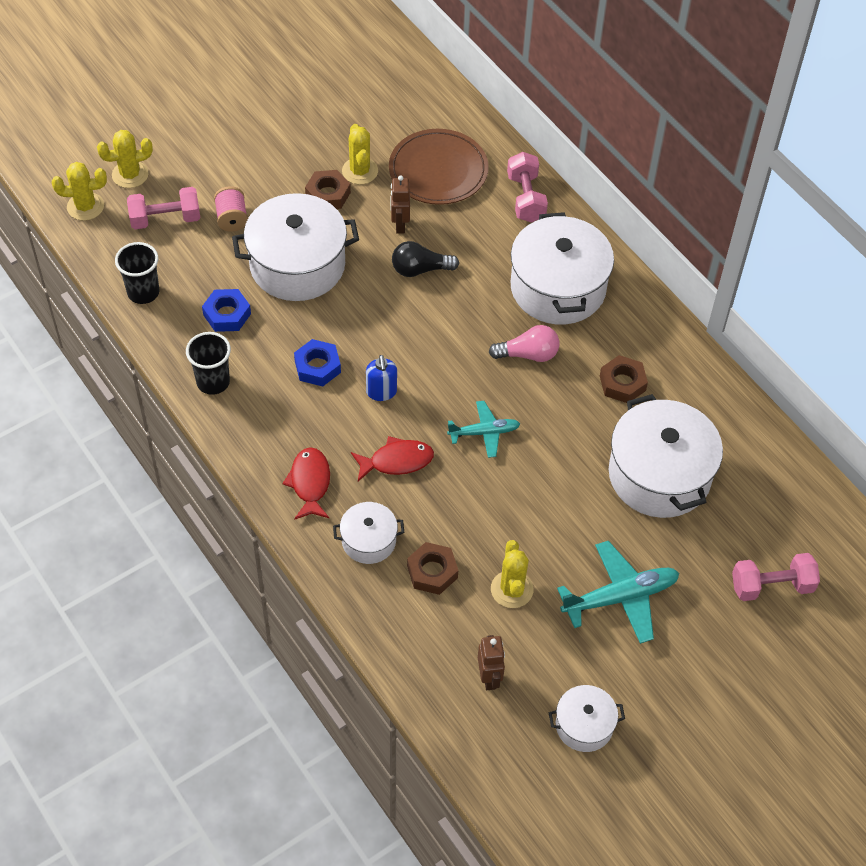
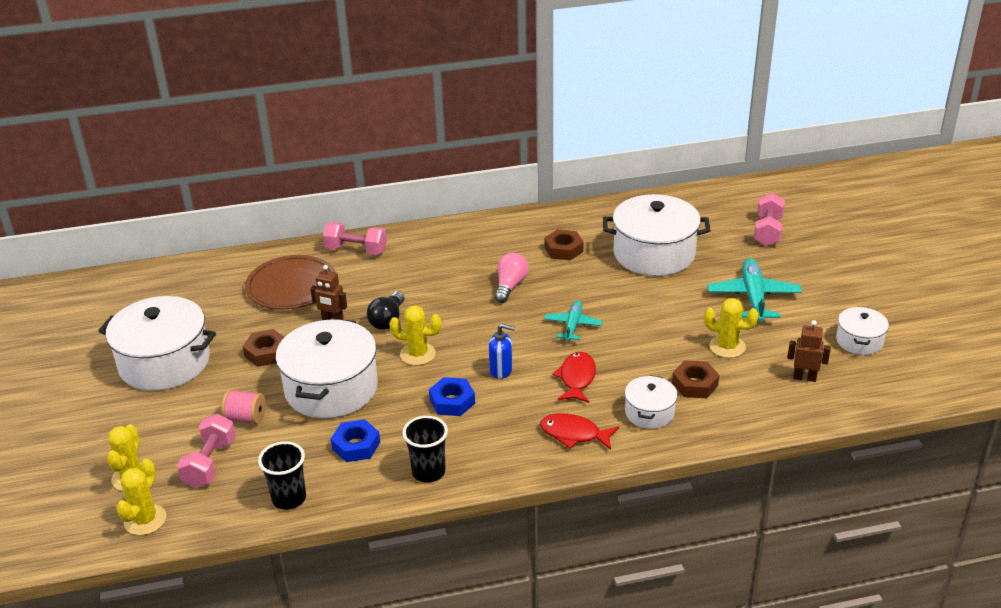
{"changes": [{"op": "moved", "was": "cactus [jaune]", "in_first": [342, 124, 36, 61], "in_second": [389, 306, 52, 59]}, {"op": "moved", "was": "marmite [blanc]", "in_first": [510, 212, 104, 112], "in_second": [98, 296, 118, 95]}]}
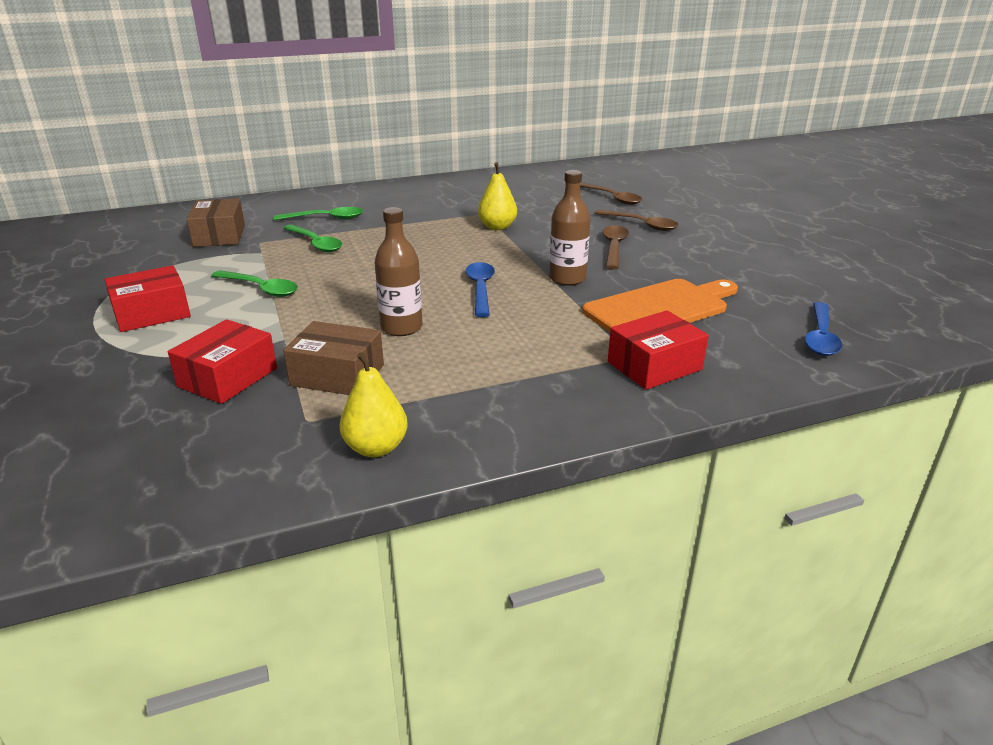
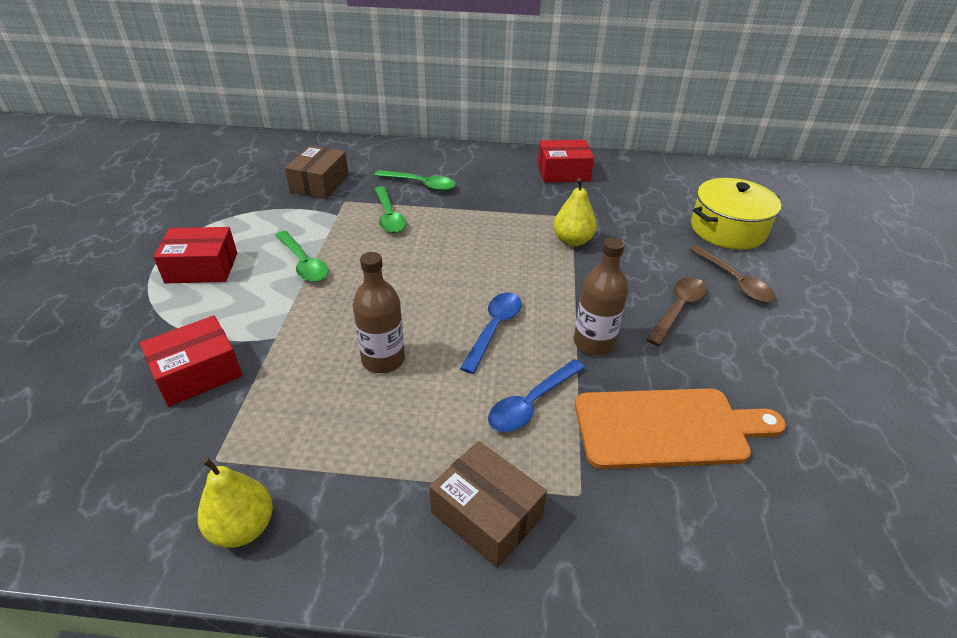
{"changes": [{"op": "moved", "was": "boîte [marron]", "in_first": [283, 321, 101, 74], "in_second": [429, 441, 118, 127]}, {"op": "replaced", "was": "cuillère [marron]", "now": "marmite [jaune]", "in_first": [580, 183, 62, 22], "in_second": [691, 178, 90, 72]}, {"op": "moved", "was": "boîte [rouge]", "in_first": [608, 310, 101, 80], "in_second": [538, 140, 56, 42]}, {"op": "moved", "was": "cuillère [bleu]", "in_first": [805, 302, 37, 54], "in_second": [488, 359, 97, 73]}]}
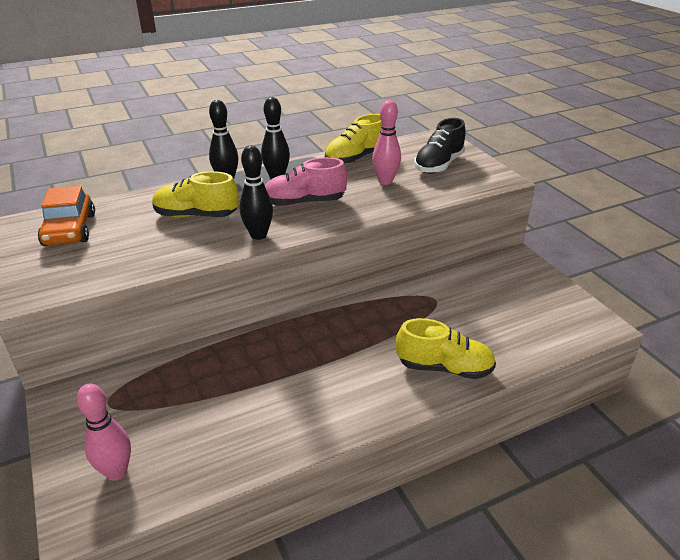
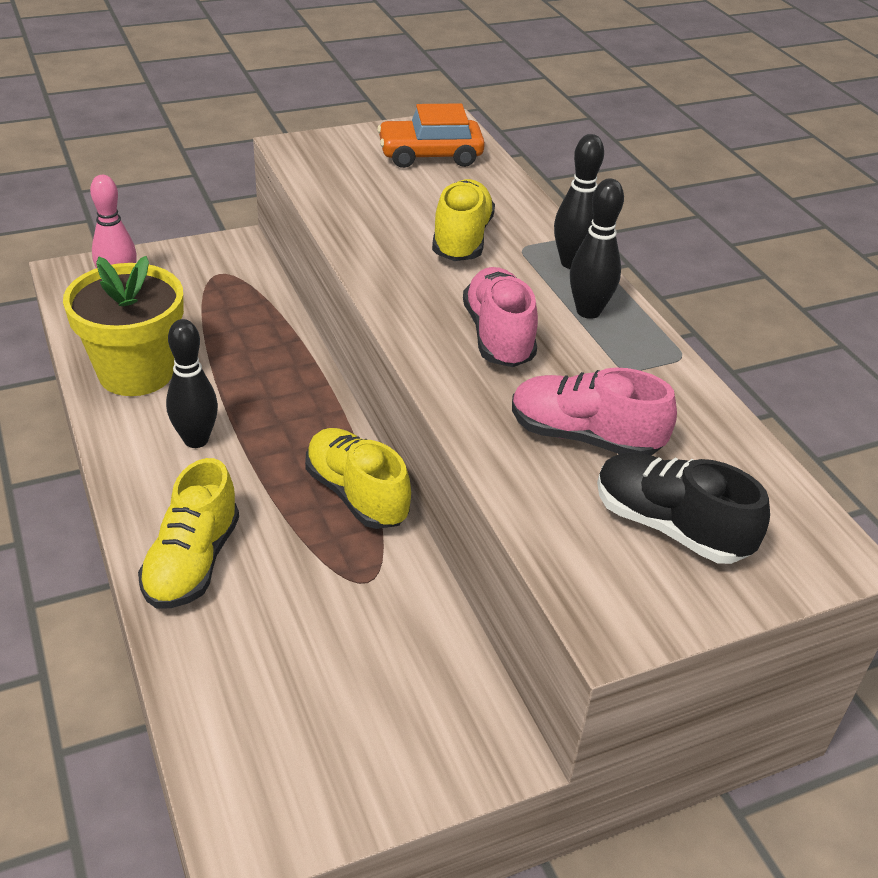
{"changes": [{"op": "moved", "was": "quille [noir]", "in_first": [240, 146, 33, 94], "in_second": [166, 319, 52, 129]}, {"op": "moved", "was": "chaussure [jaune]", "in_first": [325, 114, 57, 51], "in_second": [305, 428, 106, 101]}, {"op": "replaced", "was": "quille [rose]", "now": "chaussure [rose]", "in_first": [372, 100, 29, 85], "in_second": [512, 368, 165, 88]}, {"op": "added", "now": "pot de fleurs [jaune]", "in_second": [63, 256, 121, 140]}]}
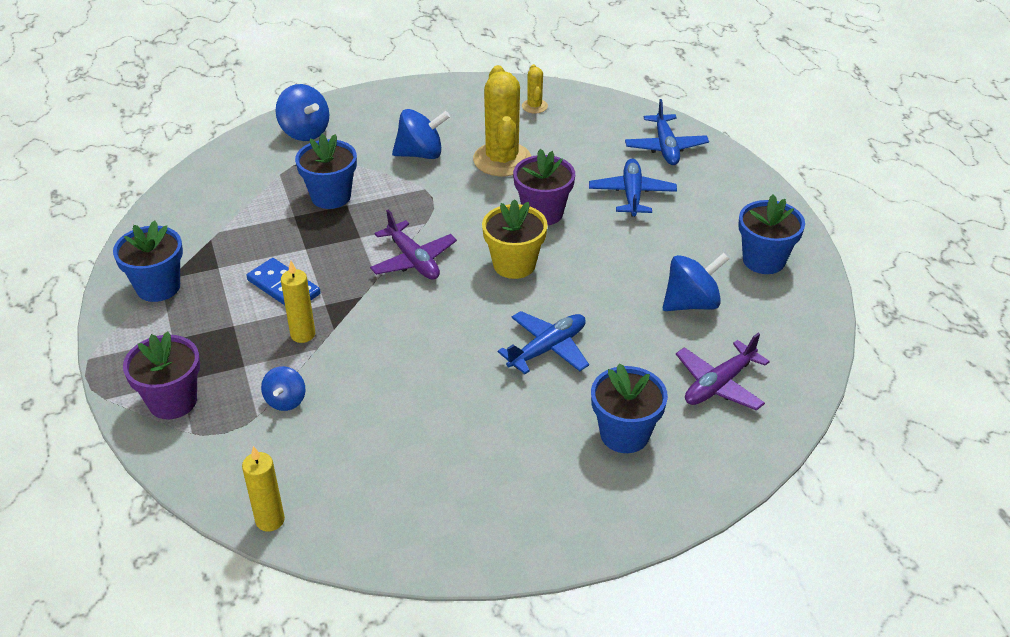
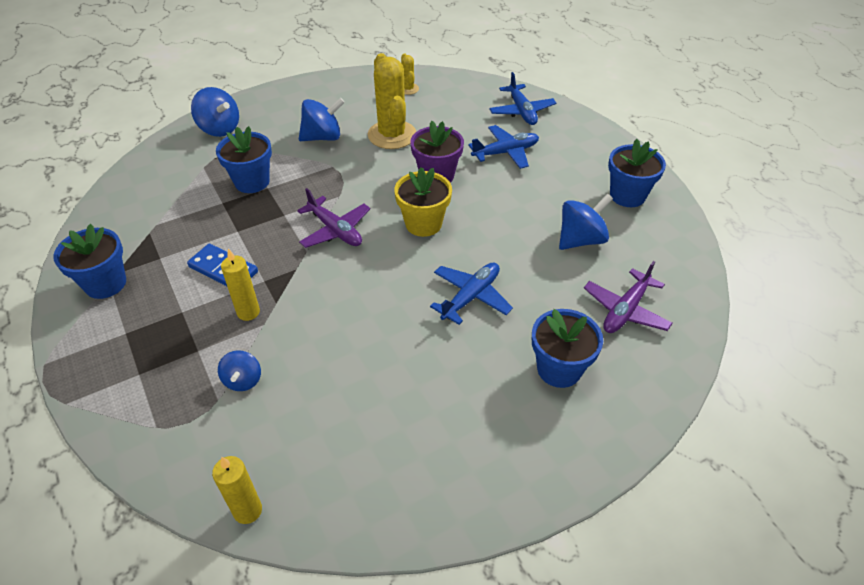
{"changes": [{"op": "removed", "was": "pot de fleurs [violet]", "in_first": [123, 331, 77, 88]}, {"op": "turned", "was": "avion [bleu]", "in_first": [589, 159, 88, 58], "in_second": [468, 125, 71, 44], "clockwise": 75}]}
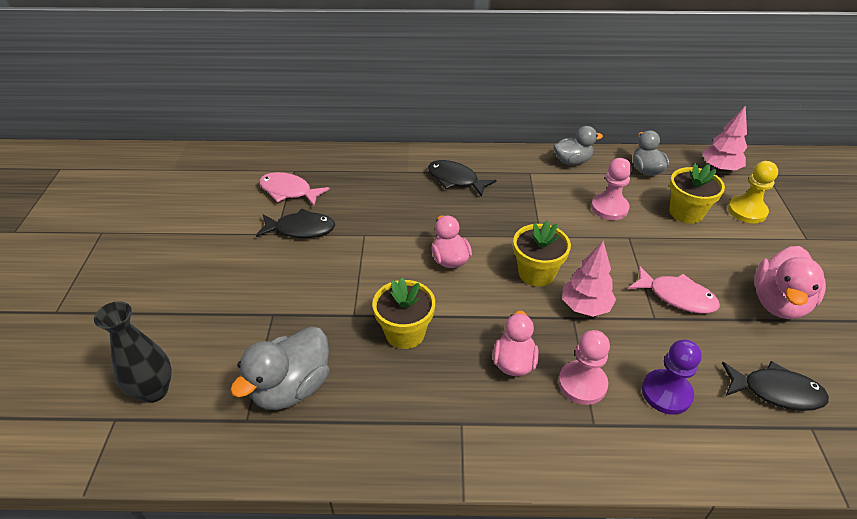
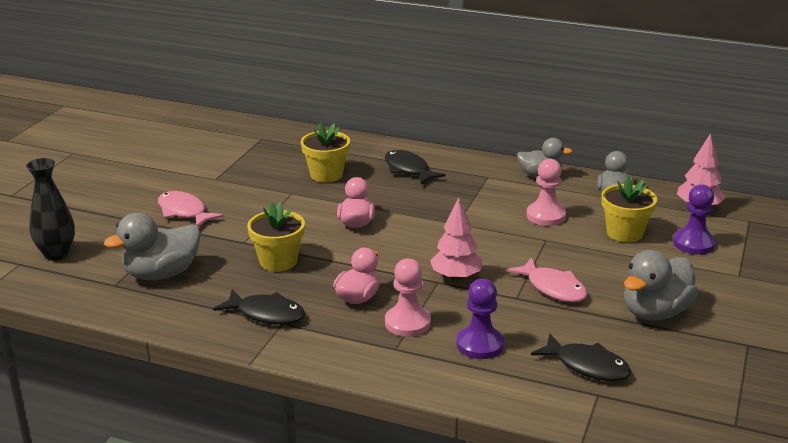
{"changes": [{"op": "moved", "was": "poisson [noir]", "in_first": [256, 209, 79, 29], "in_second": [213, 289, 92, 36]}, {"op": "moved", "was": "poisson [rose]", "in_first": [259, 172, 71, 34], "in_second": [158, 191, 66, 36]}, {"op": "moved", "was": "pot de fleurs [jaune]", "in_first": [513, 220, 58, 67], "in_second": [301, 122, 49, 61]}, {"op": "recoloured", "was": "pion [jaune]", "now": "pion [violet]", "in_first": [728, 161, 50, 62], "in_second": [673, 184, 43, 70]}, {"op": "recoloured", "was": "canard [rose]", "now": "canard [gris]", "in_first": [754, 246, 72, 73], "in_second": [624, 250, 74, 70]}]}
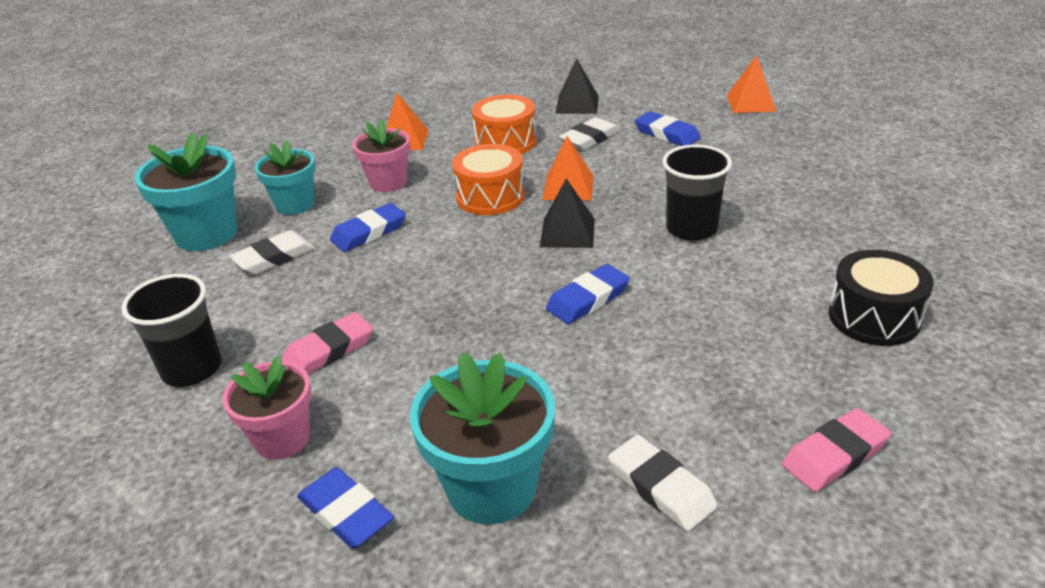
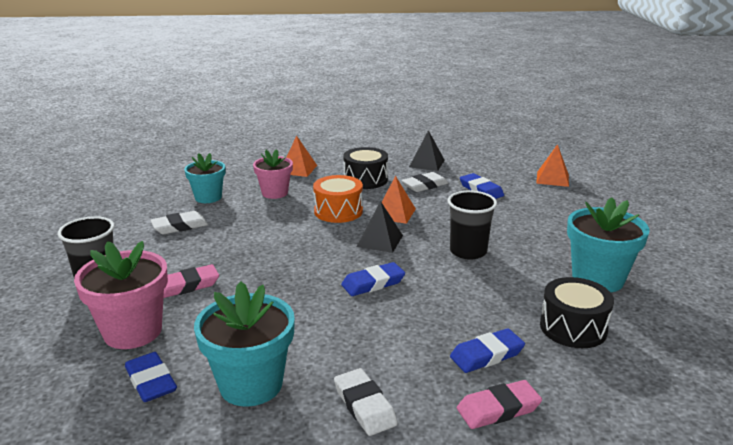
{"changes": [{"op": "moved", "was": "pot de fleurs [turquoise]", "in_first": [134, 133, 103, 118], "in_second": [567, 197, 83, 95]}, {"op": "resized", "was": "pot de fleurs [rose]", "in_first": [223, 355, 89, 105], "in_second": [74, 241, 94, 108], "ratio": 1.52}, {"op": "moved", "was": "gomme [bleu]", "in_first": [330, 203, 76, 49], "in_second": [450, 328, 75, 45]}, {"op": "recoloured", "was": "tambour [orange]", "now": "tambour [noir]", "in_first": [472, 94, 65, 60], "in_second": [343, 147, 45, 42]}]}
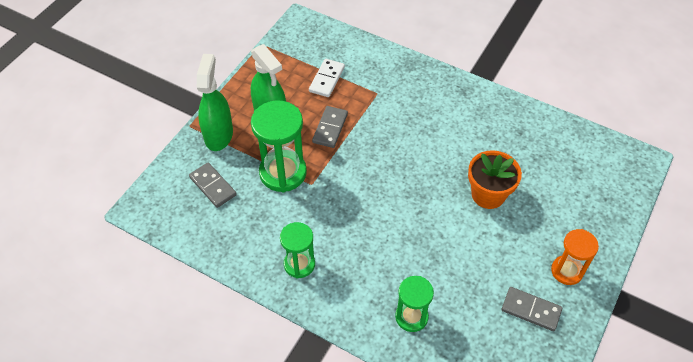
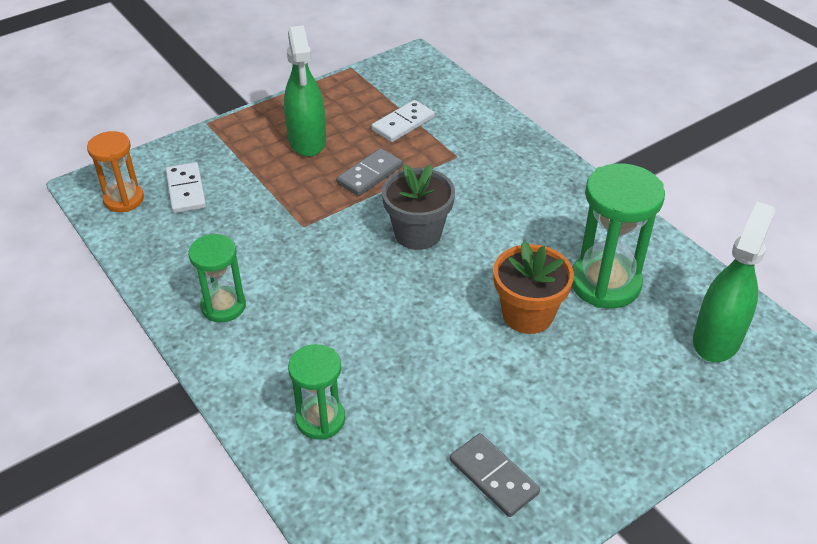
{"changes": [{"op": "recoloured", "was": "domino [gris]", "now": "domino [blanc]", "in_first": [189, 162, 48, 46], "in_second": [166, 162, 40, 51]}, {"op": "moved", "was": "vaporisateur [vert]", "in_first": [197, 54, 36, 97], "in_second": [693, 201, 83, 161]}, {"op": "moved", "was": "sablier [vert]", "in_first": [251, 100, 56, 93], "in_second": [572, 163, 93, 145]}, {"op": "moved", "was": "sablier [orange]", "in_first": [551, 229, 48, 56], "in_second": [87, 131, 57, 81]}, {"op": "added", "now": "pot de fleurs [gris]", "in_second": [382, 164, 73, 86]}]}
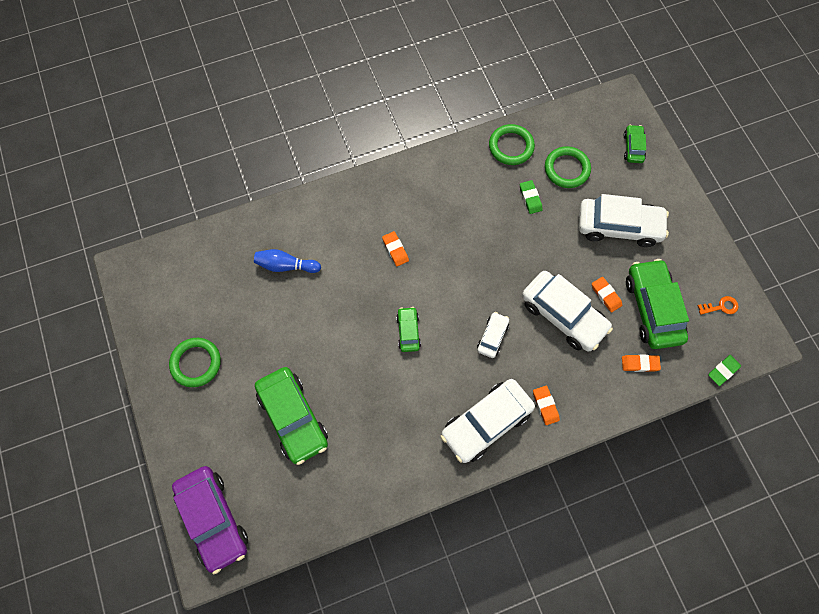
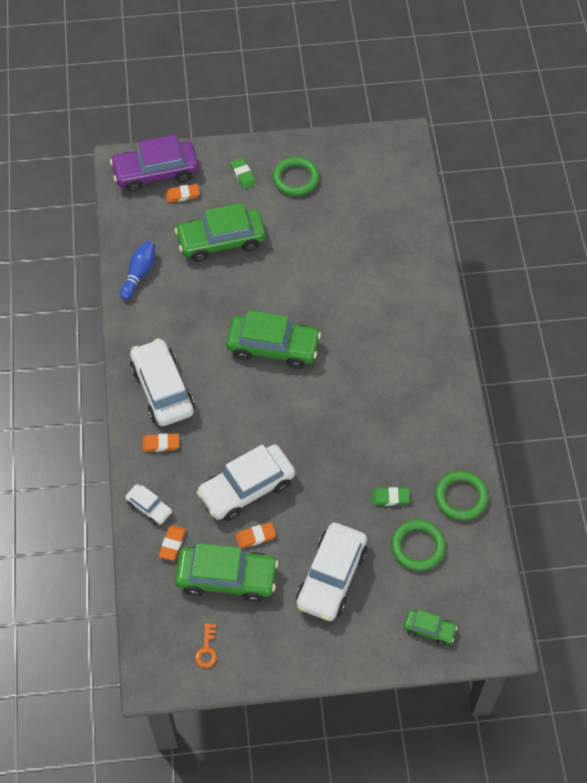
{"changes": [{"op": "moved", "was": "quille [bleu]", "in_first": [254, 249, 67, 24], "in_second": [120, 241, 35, 59]}, {"op": "moved", "was": "gomme [orange]", "in_first": [382, 231, 27, 35], "in_second": [165, 184, 35, 19]}, {"op": "resized", "was": "voiture [vert]", "in_first": [396, 307, 25, 45], "in_second": [226, 310, 95, 59], "ratio": 1.99}, {"op": "moved", "was": "voiture [blanc]", "in_first": [477, 312, 32, 46], "in_second": [125, 484, 47, 41]}, {"op": "moved", "was": "gomme [vert]", "in_first": [708, 355, 33, 31], "in_second": [231, 158, 25, 31]}]}
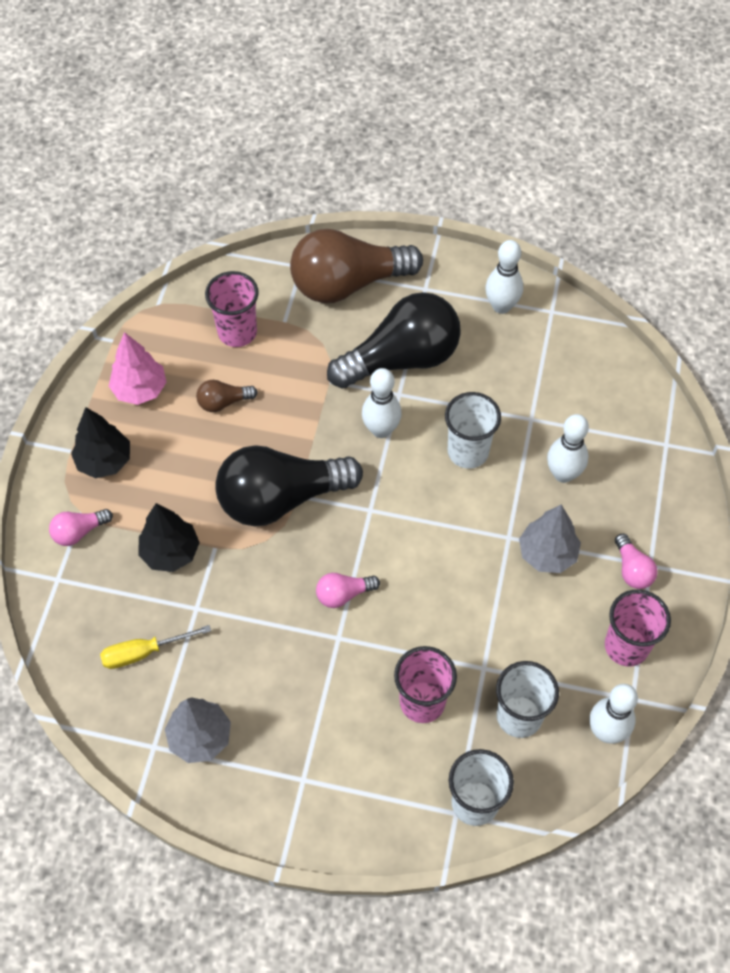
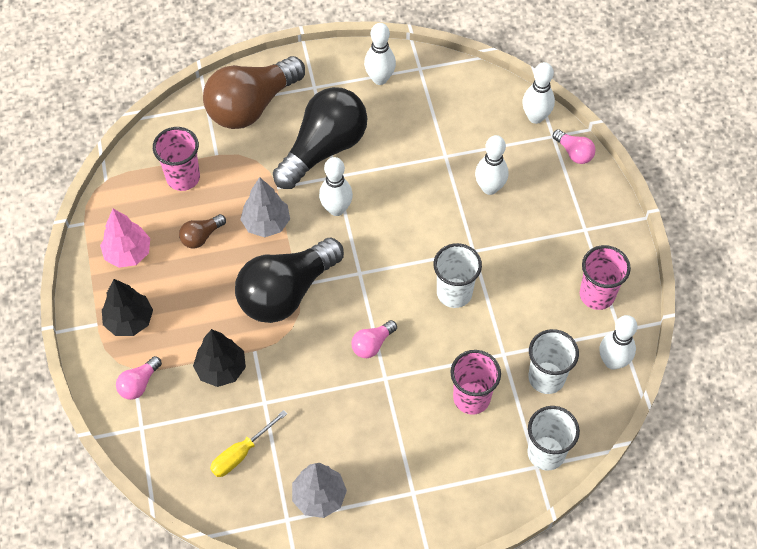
{"changes": [{"op": "moved", "was": "gobelet [blanc]", "in_first": [445, 392, 56, 77], "in_second": [433, 243, 49, 65]}, {"op": "moved", "was": "arbre [gris]", "in_first": [519, 505, 62, 68], "in_second": [240, 177, 50, 60]}, {"op": "moved", "was": "ampoule [rose]", "in_first": [615, 534, 43, 55], "in_second": [552, 129, 43, 35]}, {"op": "added", "now": "quille [blanc]", "in_second": [522, 62, 33, 62]}]}
